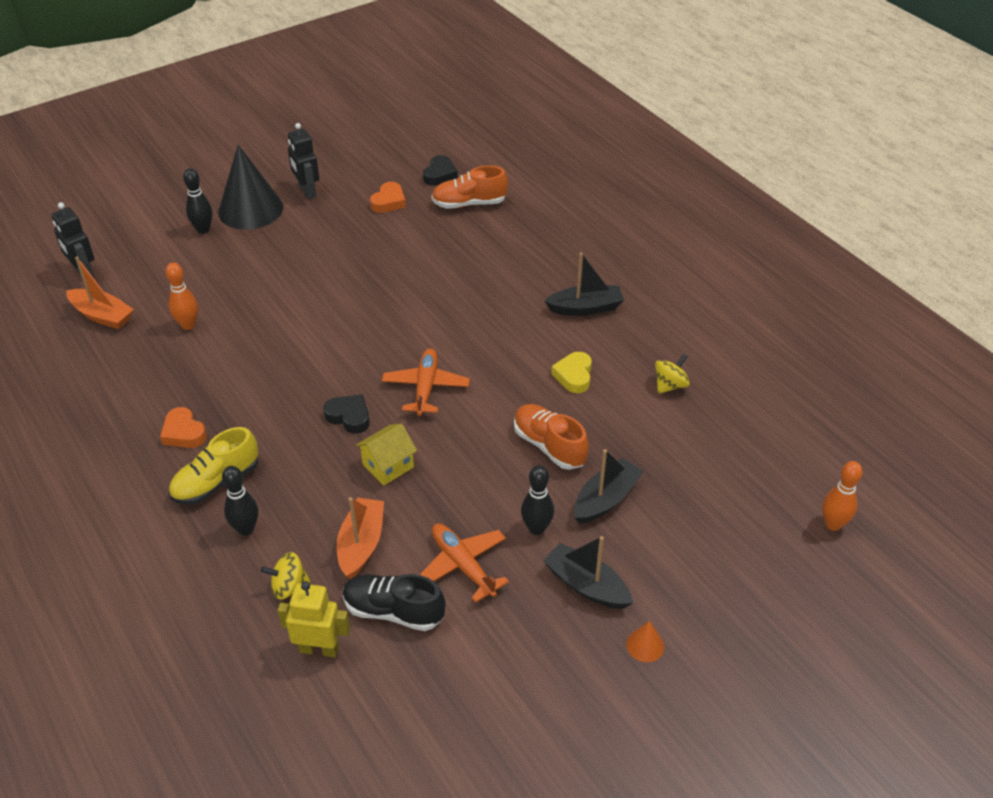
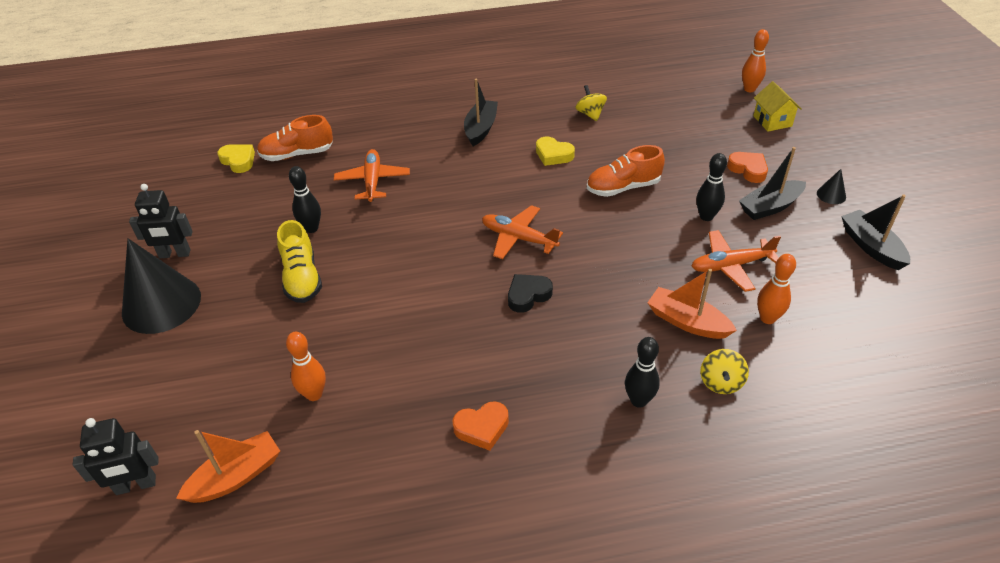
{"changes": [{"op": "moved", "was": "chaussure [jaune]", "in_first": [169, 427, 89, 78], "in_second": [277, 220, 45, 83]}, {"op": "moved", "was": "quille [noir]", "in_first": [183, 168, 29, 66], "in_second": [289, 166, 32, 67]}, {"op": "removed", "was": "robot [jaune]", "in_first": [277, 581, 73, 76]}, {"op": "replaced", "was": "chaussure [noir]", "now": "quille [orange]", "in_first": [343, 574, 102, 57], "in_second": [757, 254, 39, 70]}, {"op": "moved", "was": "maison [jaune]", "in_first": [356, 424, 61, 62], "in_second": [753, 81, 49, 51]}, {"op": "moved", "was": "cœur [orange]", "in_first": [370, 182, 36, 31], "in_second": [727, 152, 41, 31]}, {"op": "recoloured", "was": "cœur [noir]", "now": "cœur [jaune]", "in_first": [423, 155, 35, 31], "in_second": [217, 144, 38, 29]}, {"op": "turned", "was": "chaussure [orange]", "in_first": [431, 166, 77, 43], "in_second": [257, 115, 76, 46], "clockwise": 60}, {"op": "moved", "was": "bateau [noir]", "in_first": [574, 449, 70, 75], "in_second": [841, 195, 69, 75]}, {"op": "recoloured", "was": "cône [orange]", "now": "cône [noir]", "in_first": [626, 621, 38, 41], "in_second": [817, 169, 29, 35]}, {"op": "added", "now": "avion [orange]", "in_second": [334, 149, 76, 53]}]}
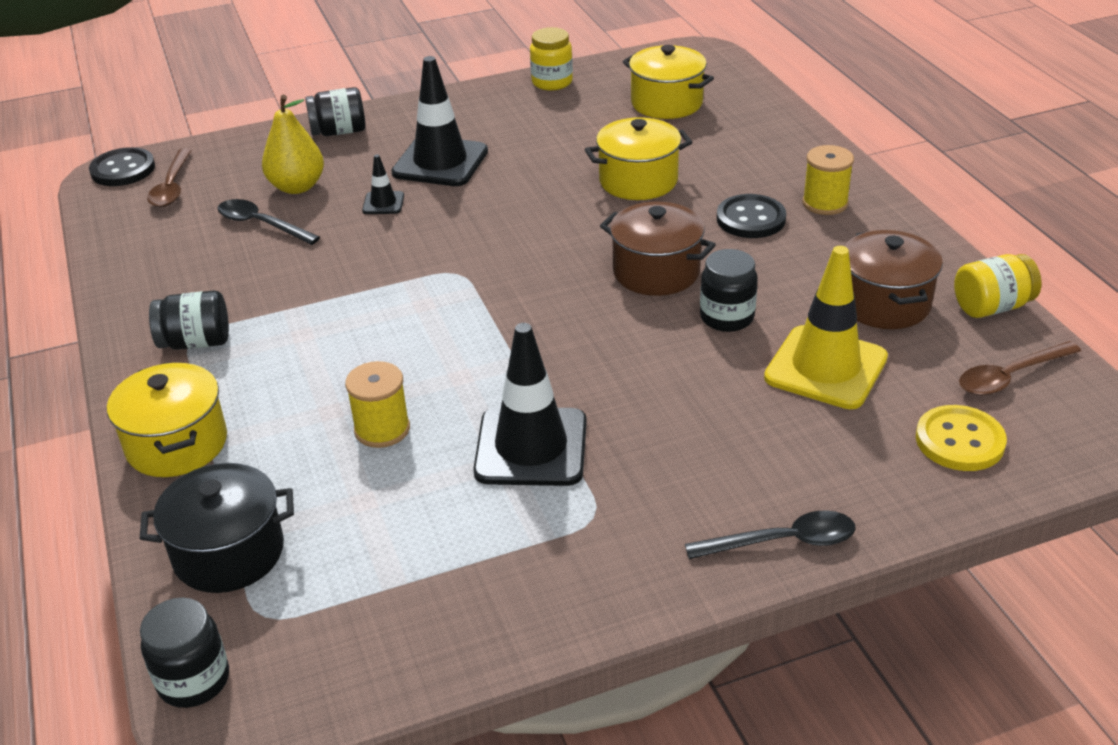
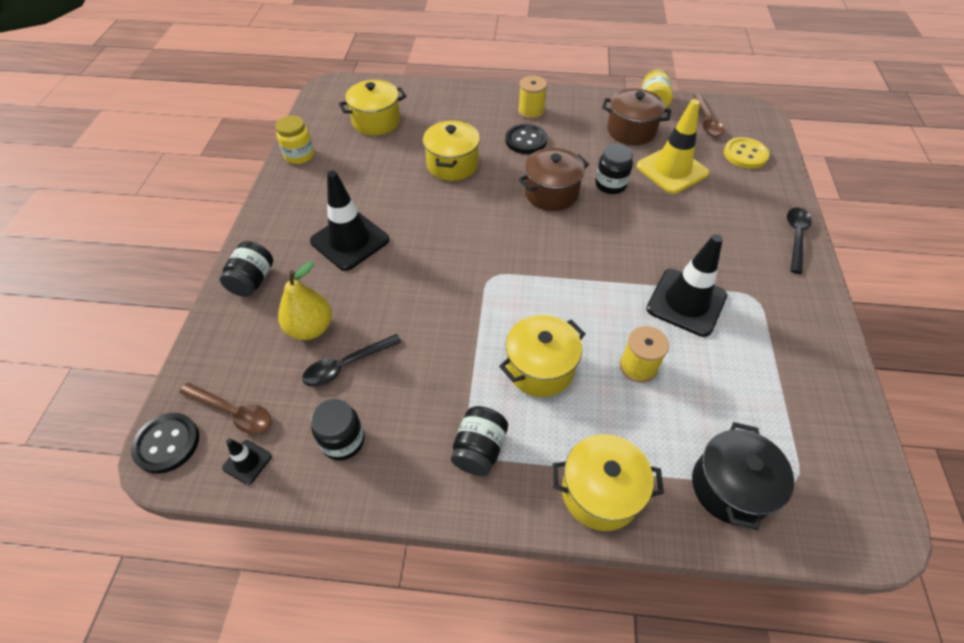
{"changes": [{"op": "moved", "was": "bocal [noir]", "in_first": [140, 597, 89, 111], "in_second": [311, 399, 53, 61]}, {"op": "moved", "was": "cône de chantier [noir]", "in_first": [362, 154, 42, 60], "in_second": [222, 439, 50, 46]}, {"op": "added", "now": "marmite [jaune]", "in_second": [499, 315, 87, 82]}]}
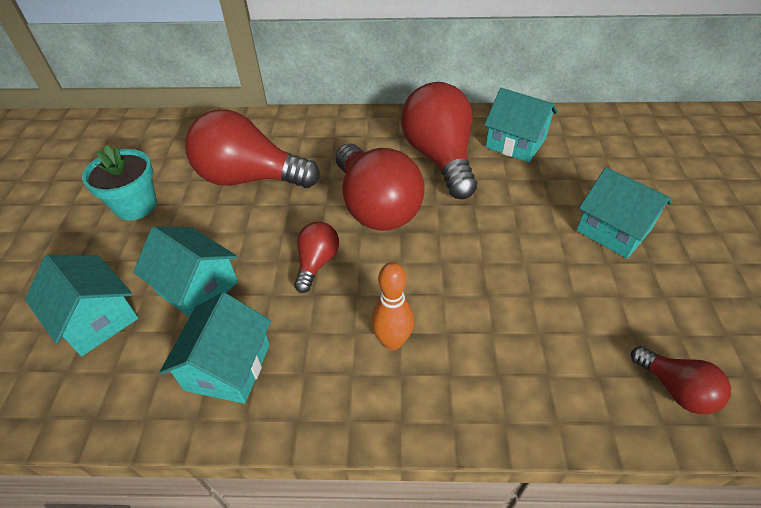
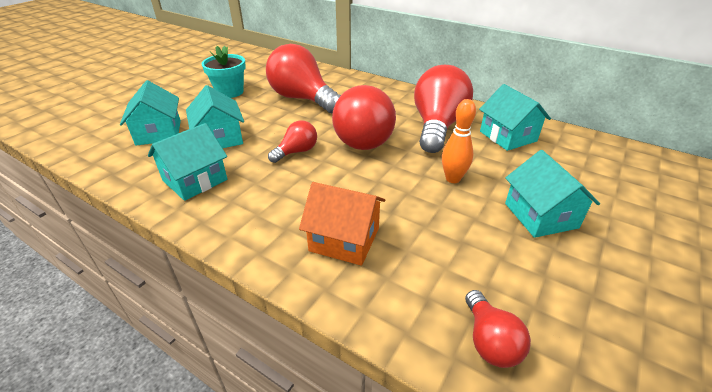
{"changes": [{"op": "moved", "was": "quille [orange]", "in_first": [371, 262, 43, 88], "in_second": [442, 99, 34, 84]}, {"op": "added", "now": "maison [orange]", "in_second": [299, 182, 87, 84]}]}
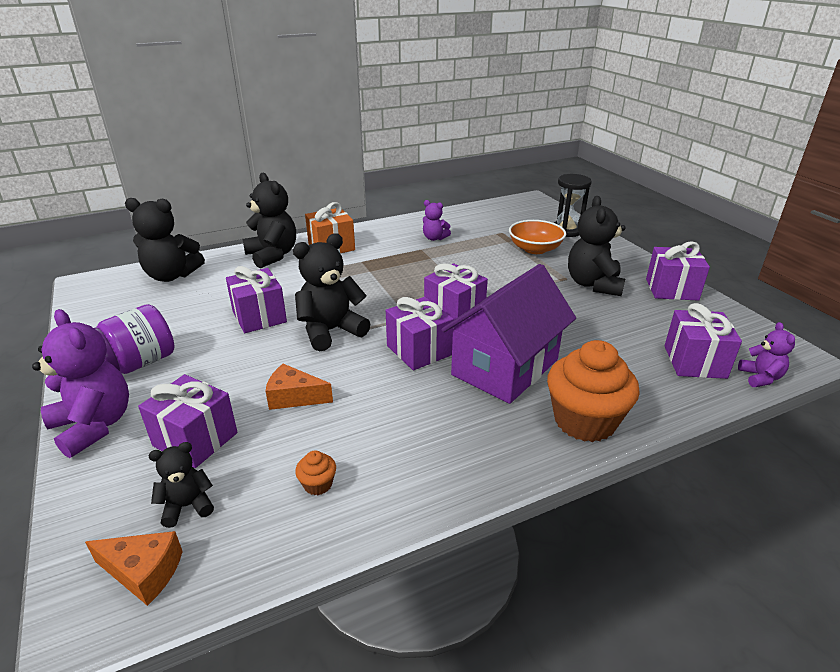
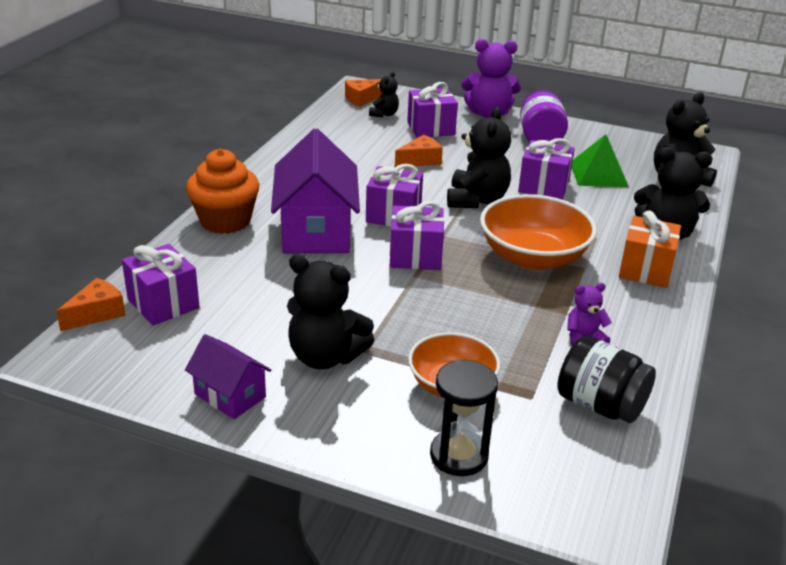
{"changes": [{"op": "removed", "was": "muffin [orange]", "in_first": [295, 450, 41, 45]}, {"op": "turned", "was": "ours en peluche [noir]", "in_first": [568, 196, 58, 100], "in_second": [287, 254, 87, 115], "clockwise": 150}, {"op": "replaced", "was": "cadeau [violet]", "now": "maison [violet]", "in_first": [646, 241, 64, 60], "in_second": [185, 334, 86, 85]}, {"op": "replaced", "was": "ours en peluche [violet]", "now": "fromage [orange]", "in_first": [738, 322, 57, 65], "in_second": [56, 278, 70, 53]}, {"op": "added", "now": "bol [orange]", "in_second": [480, 194, 117, 76]}, {"op": "added", "now": "bocal [noir]", "in_second": [557, 335, 99, 88]}, {"op": "added", "now": "pyramide [vert]", "in_second": [572, 134, 57, 53]}]}
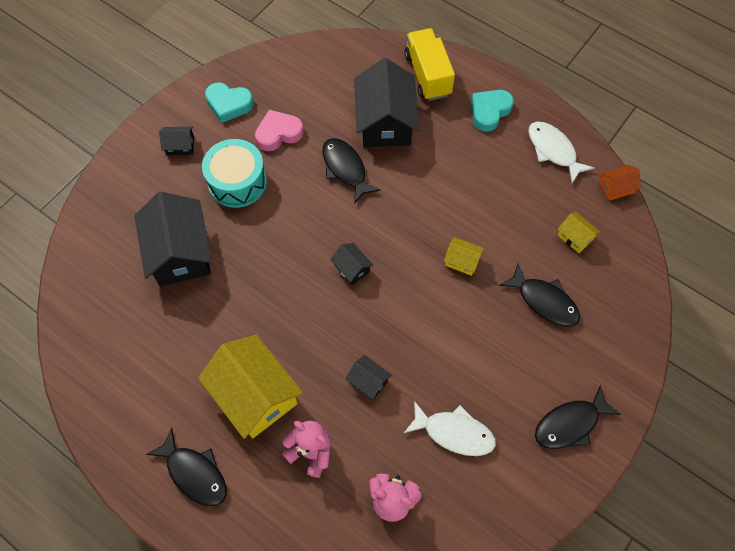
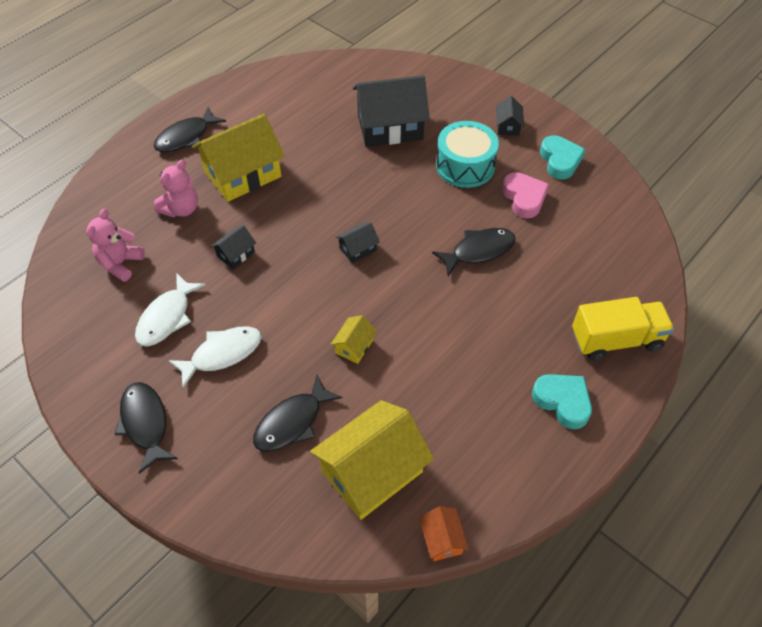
{"changes": [{"op": "turned", "was": "cœur [turquoise]", "in_first": [205, 83, 49, 40], "in_second": [540, 135, 46, 44], "clockwise": 150}, {"op": "removed", "was": "maison [noir]", "in_first": [354, 58, 65, 89]}, {"op": "moved", "was": "poisson [blanc]", "in_first": [528, 122, 66, 61], "in_second": [168, 326, 94, 62]}, {"op": "resized", "was": "maison [jaune]", "in_first": [557, 212, 43, 41], "in_second": [310, 400, 124, 120], "ratio": 2.22}]}
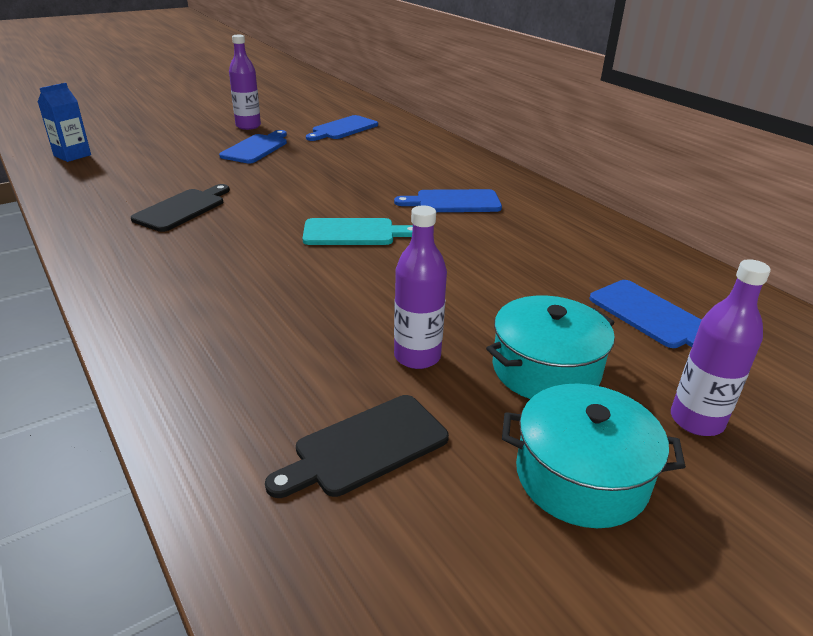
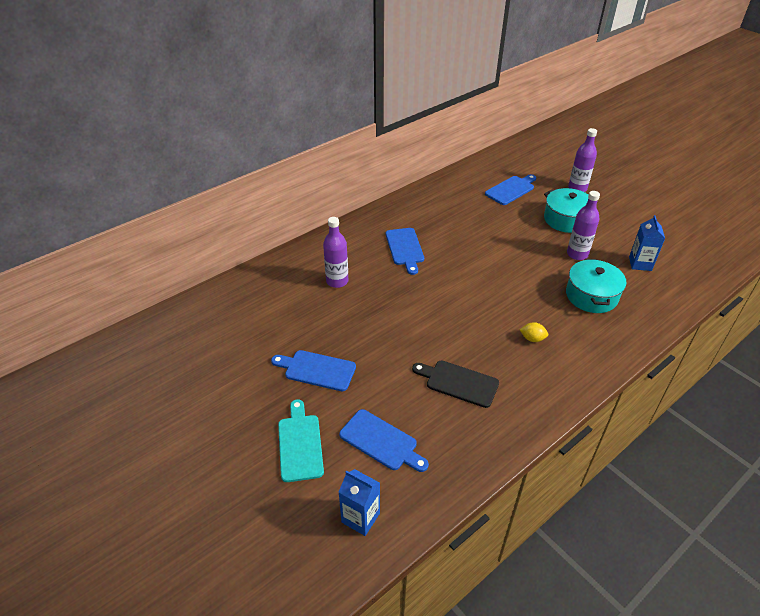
{"changes": [{"op": "moved", "was": "bouteille [violet]", "in_first": [229, 35, 32, 95], "in_second": [323, 217, 25, 71]}, {"op": "replaced", "was": "planche à découper [noir]", "now": "brique de lait [bleu]", "in_first": [265, 395, 184, 103], "in_second": [629, 215, 36, 56]}, {"op": "moved", "was": "planche à découper [turquoise]", "in_first": [303, 218, 110, 27], "in_second": [278, 399, 46, 83]}, {"op": "moved", "was": "planche à découper [bleu]", "in_first": [306, 115, 72, 26], "in_second": [339, 409, 90, 63]}, {"op": "moved", "was": "marmite [turquoise]", "in_first": [502, 383, 184, 145], "in_second": [566, 258, 61, 55]}, {"op": "added", "now": "citron [jaune]", "in_second": [520, 322, 28, 20]}]}
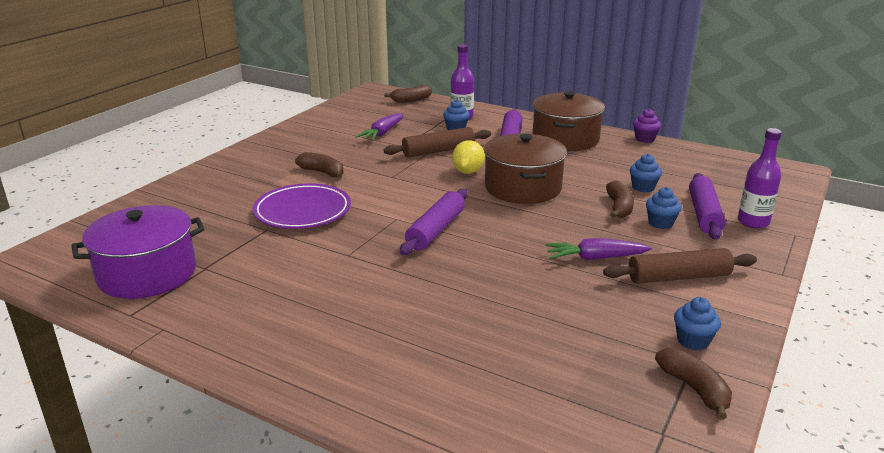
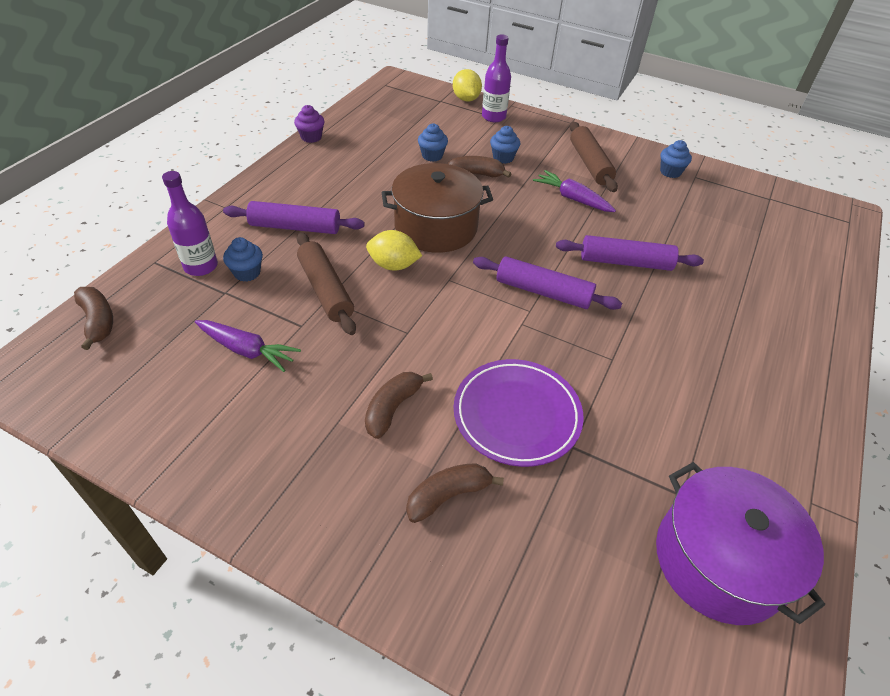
{"changes": [{"op": "removed", "was": "marmite [marron]", "in_first": [533, 91, 72, 60]}, {"op": "turned", "was": "carotte [violet]", "in_first": [545, 238, 107, 22], "in_second": [533, 170, 83, 42], "clockwise": 135}, {"op": "moved", "was": "banane [marron]", "in_first": [655, 348, 77, 72], "in_second": [406, 463, 98, 60]}, {"op": "moved", "was": "rouleau à pâtisserie [violet]", "in_first": [689, 173, 36, 67], "in_second": [556, 235, 148, 36]}, {"op": "added", "now": "citron [jaune]", "in_second": [453, 69, 29, 32]}]}
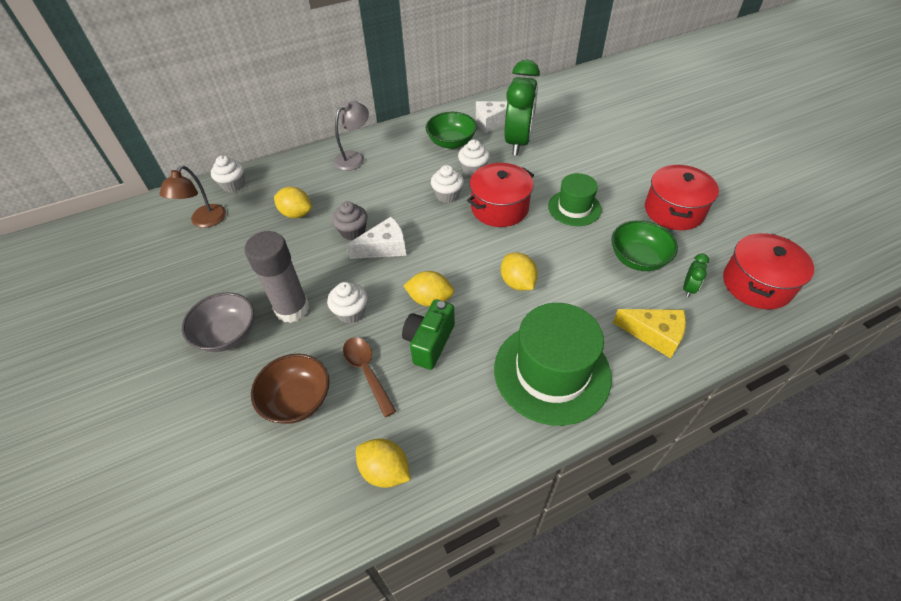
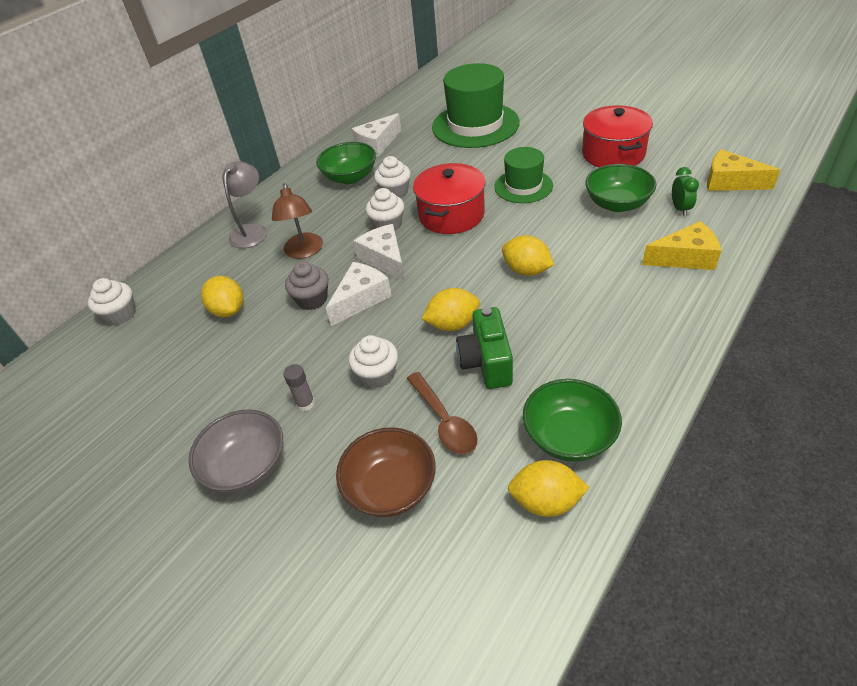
{"changes": [{"op": "moved", "was": "lampe [marron]", "in_first": [159, 165, 67, 63], "in_second": [272, 183, 51, 76]}, {"op": "resized", "was": "bâton de colle [gris]", "in_first": [244, 231, 65, 92], "in_second": [283, 364, 32, 47], "ratio": 0.42}, {"op": "turned", "was": "citron [jaune]", "in_first": [274, 187, 38, 31], "in_second": [201, 276, 42, 42], "clockwise": 60}, {"op": "turned", "was": "cuillère [marron]", "in_first": [343, 337, 53, 80], "in_second": [407, 372, 71, 82], "clockwise": -150}, {"op": "moved", "was": "chapeau [vert]", "in_first": [494, 303, 118, 123], "in_second": [432, 63, 88, 85]}, {"op": "removed", "was": "réveil [vert]", "in_first": [504, 59, 36, 97]}, {"op": "replaced", "was": "marmite [rouge]", "now": "fromage [jaune]", "in_first": [723, 233, 91, 76], "in_second": [707, 149, 73, 42]}, {"op": "added", "now": "fromage [blanc]", "in_second": [354, 224, 51, 58]}, {"op": "added", "now": "bol [vert]", "in_second": [523, 379, 99, 83]}]}
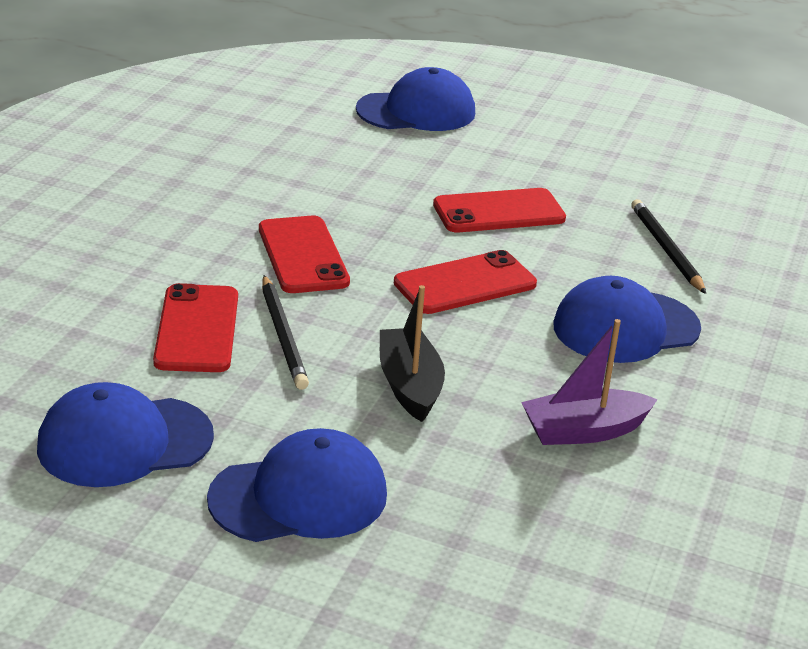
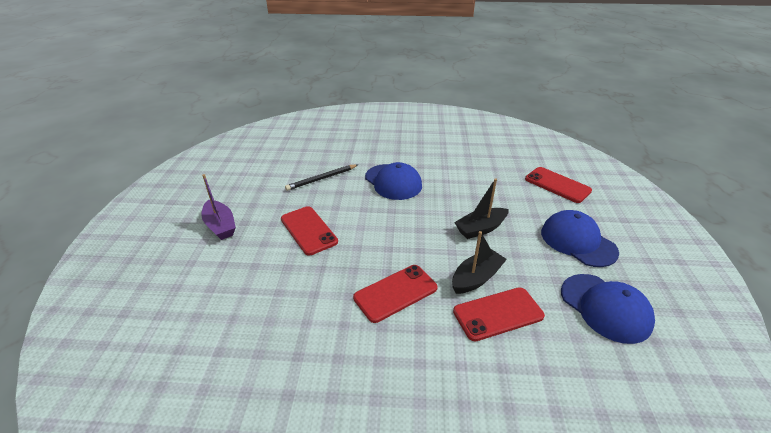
{"changes": [{"op": "replaced", "was": "crayon [noir]", "now": "bateau [noir]", "in_first": [262, 275, 47, 115], "in_second": [452, 231, 55, 63]}, {"op": "removed", "was": "casquette [bleu]", "in_first": [356, 67, 119, 64]}, {"op": "moved", "was": "téléphone [rouge]", "in_first": [394, 250, 143, 64], "in_second": [525, 167, 67, 36]}, {"op": "moved", "was": "bateau [violet]", "in_first": [521, 319, 137, 126], "in_second": [201, 174, 35, 66]}]}
